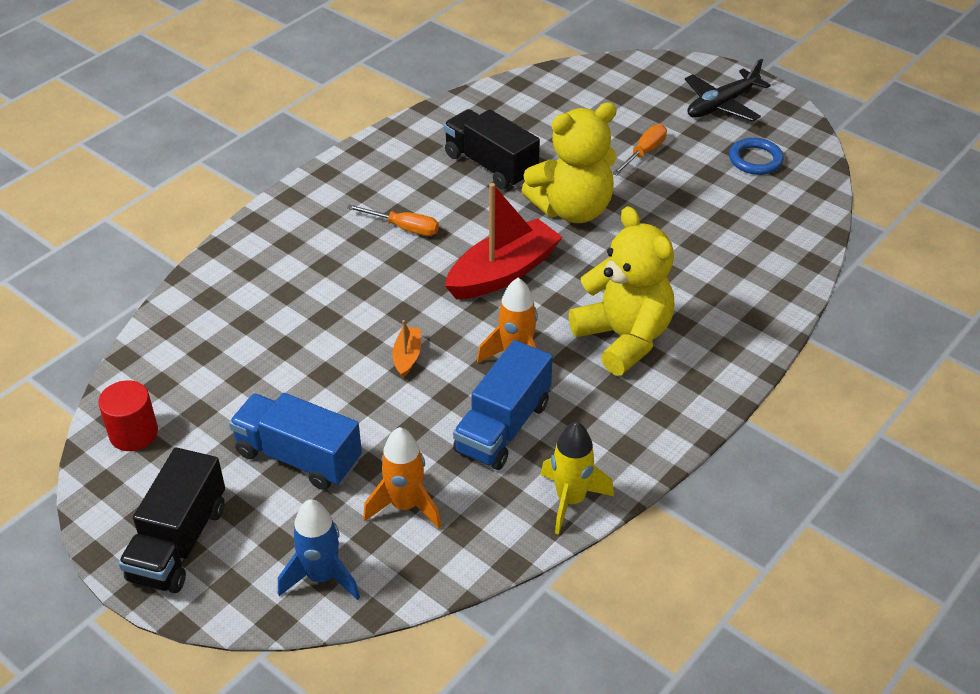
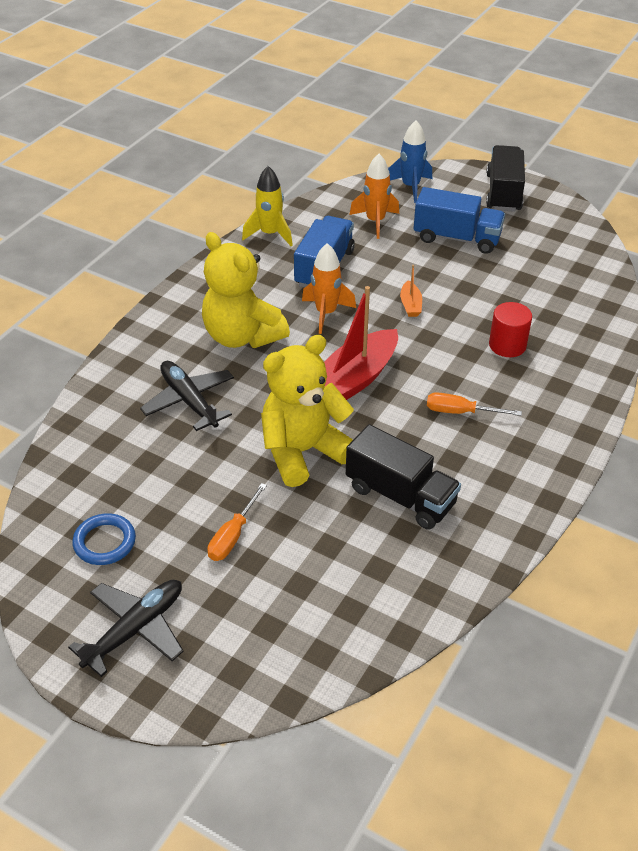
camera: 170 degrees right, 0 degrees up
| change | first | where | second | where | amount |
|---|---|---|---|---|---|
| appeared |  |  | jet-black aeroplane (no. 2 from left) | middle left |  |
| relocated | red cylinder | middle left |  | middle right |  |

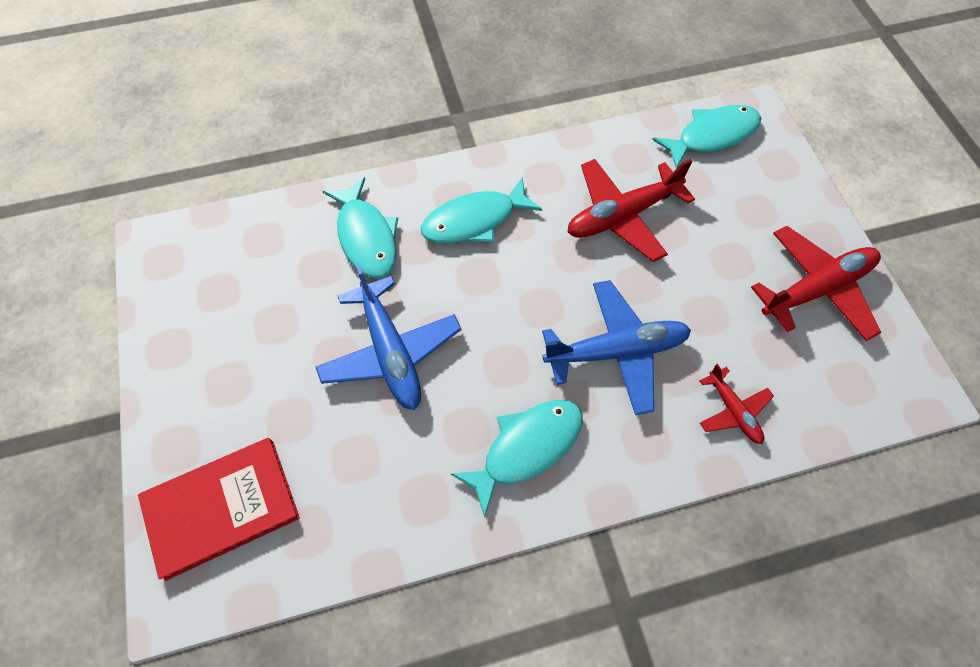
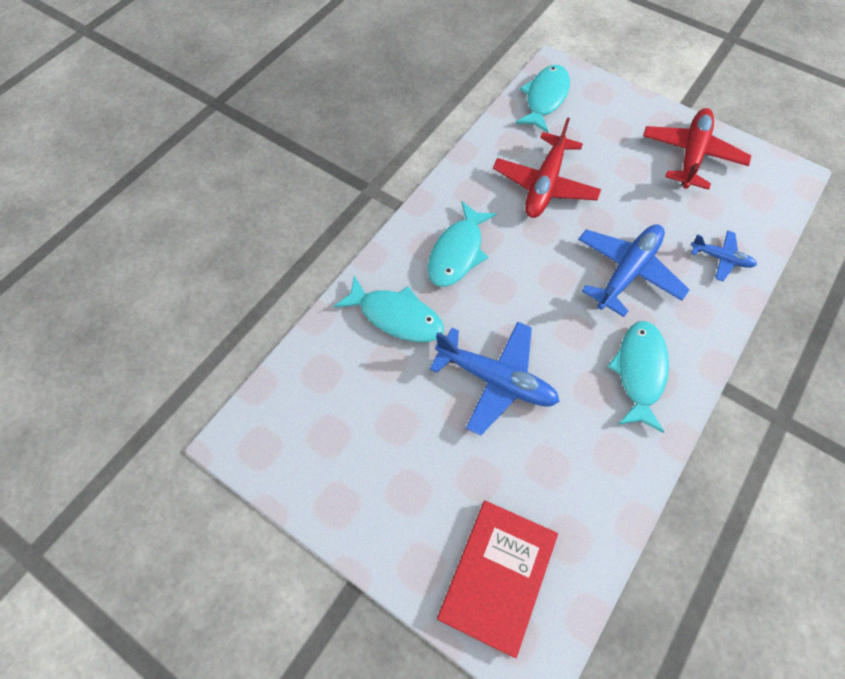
camera: 40 degrees left, 0 degrees up
| change | first | where | second | where | amount |
|---|---|---|---|---|---|
| colour | red aeroplane (no. 2 from left) | middle right | cobalt aeroplane (no. 3 from left) | middle right |  |

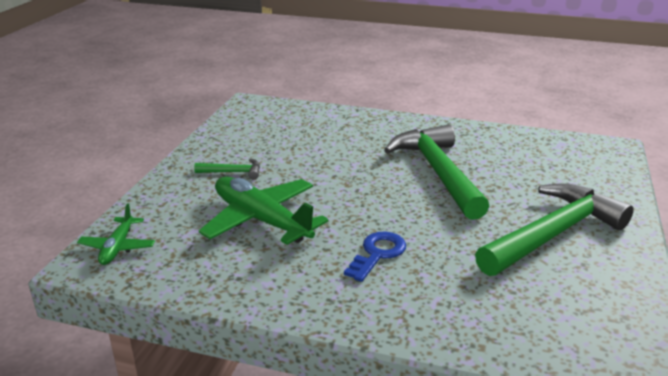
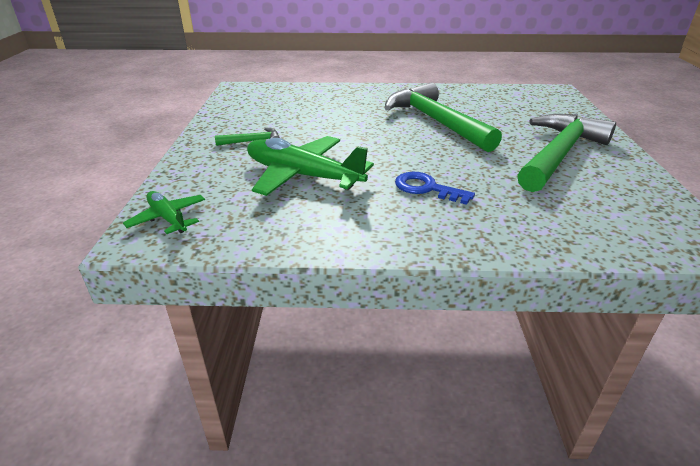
camera: 15 degrees left, 5 degrees up
| change | first | where | second | where | amount |
|---|---|---|---|---|---|
| spun | leaf-green aeroplane (no. 1 from left) | middle left |  | middle left | 150 degrees clockwise |
| spun | cobalt key | bottom centre |  | centre | 75 degrees counterclockwise |

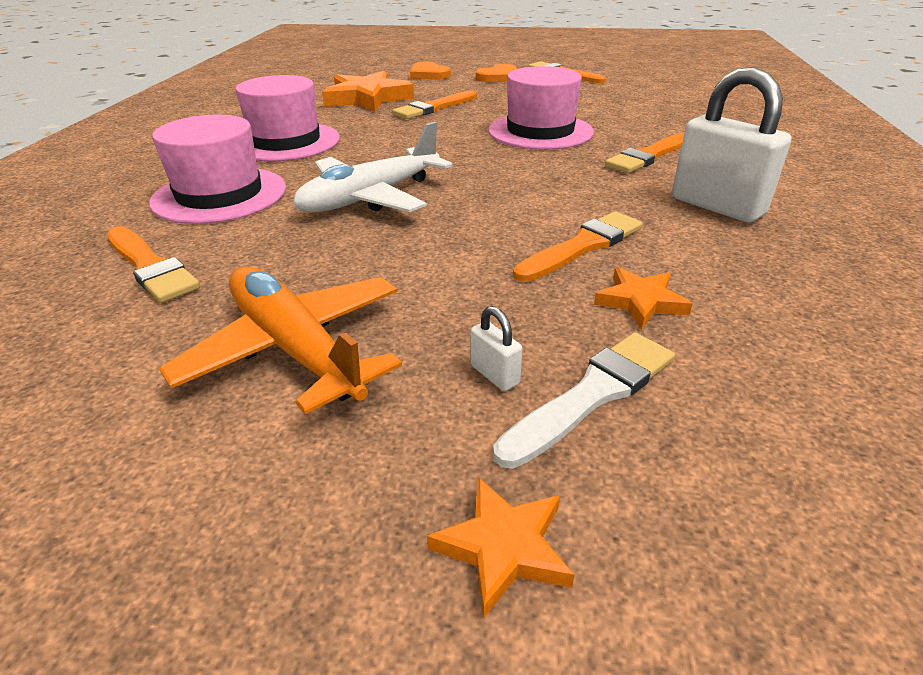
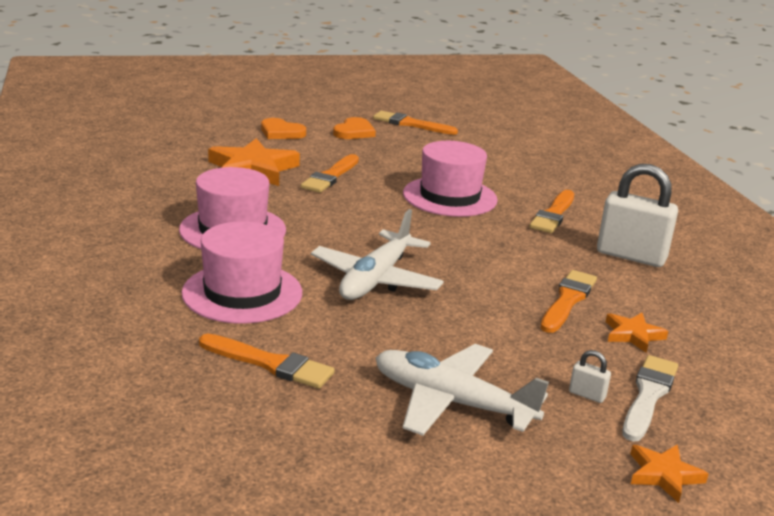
camera: 25 degrees left, 10 degrees down
| change | first | where | second | where | amount |
|---|---|---|---|---|---|
| colour | orange-coloured aeroplane | middle left | white aeroplane (no. 2 from left) | bottom centre |  |

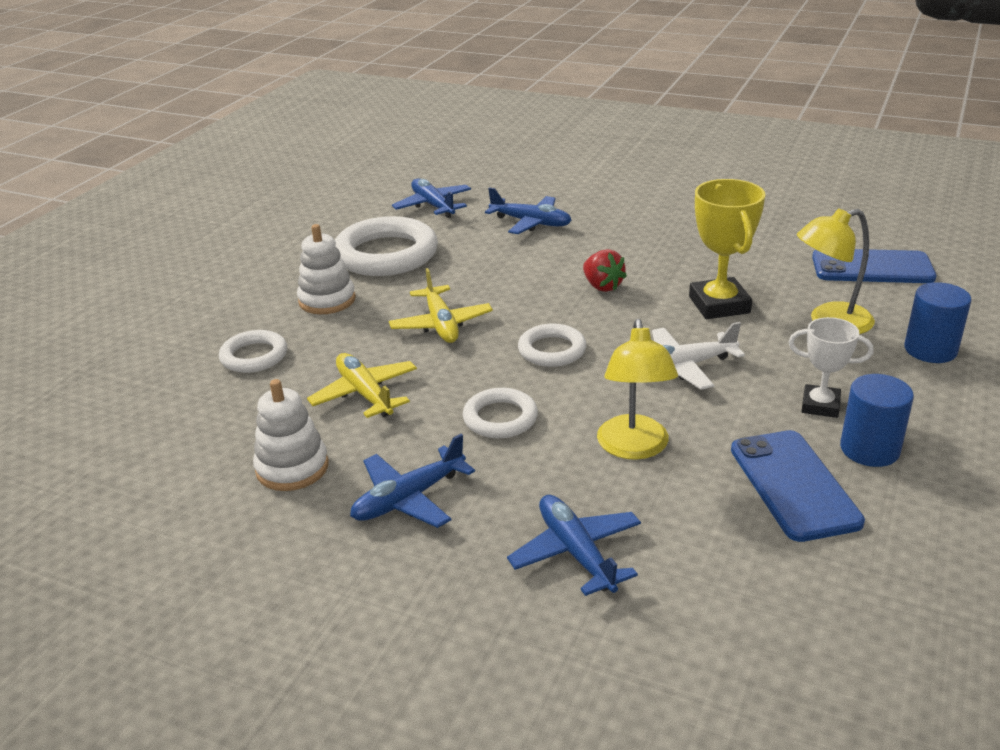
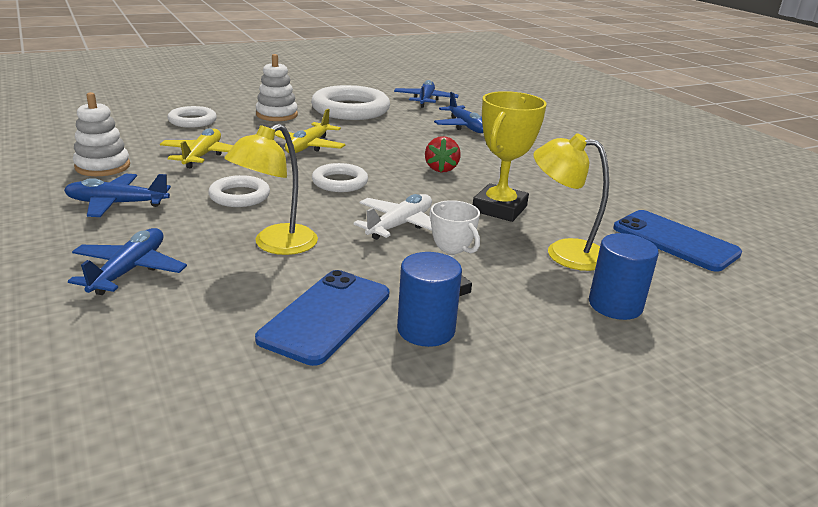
camera: 35 degrees right, 5 degrees down
| change | first | where | second | where | amount |
|---|---|---|---|---|---|
| spun | white aeroplane | middle right |  | centre | 105 degrees clockwise |

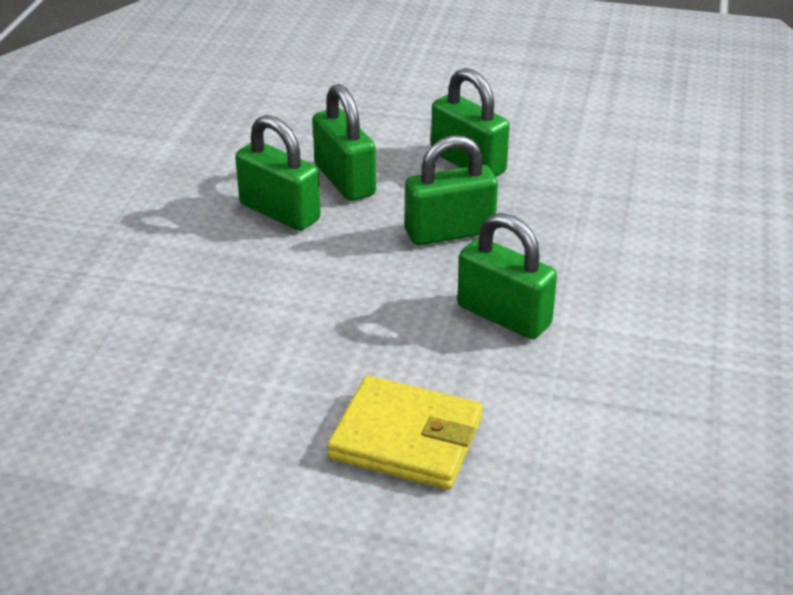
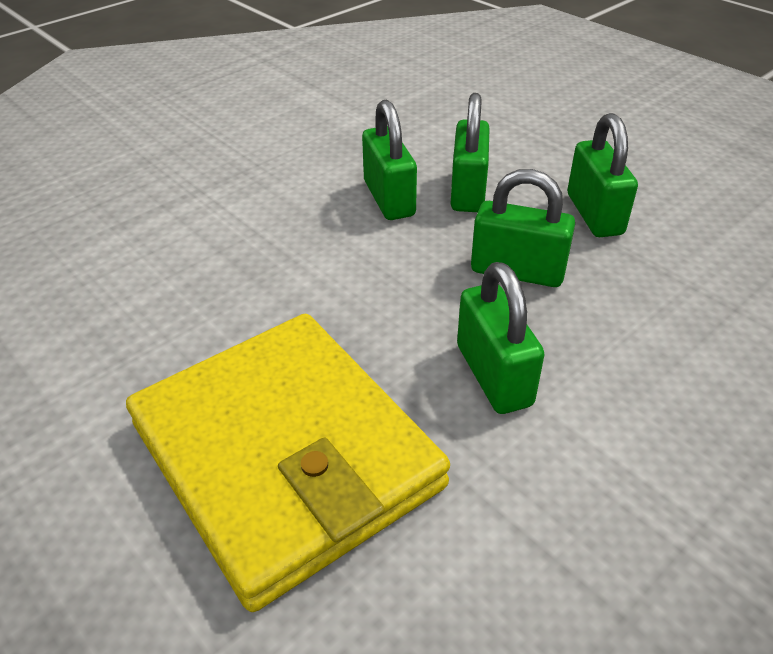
camera: 35 degrees right, 5 degrees up
| change | first | where | second | where | amount |
|---|---|---|---|---|---|
| size | bright yellow card wallet | bottom centre |  | bottom centre | x1.84 |

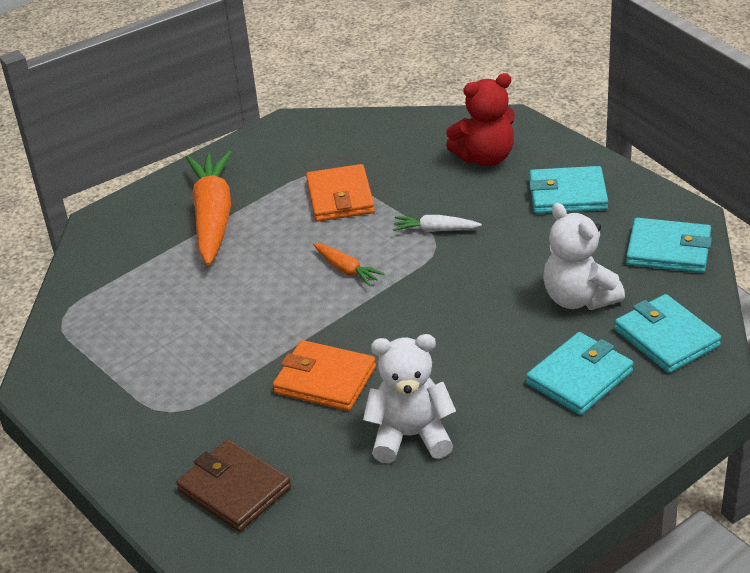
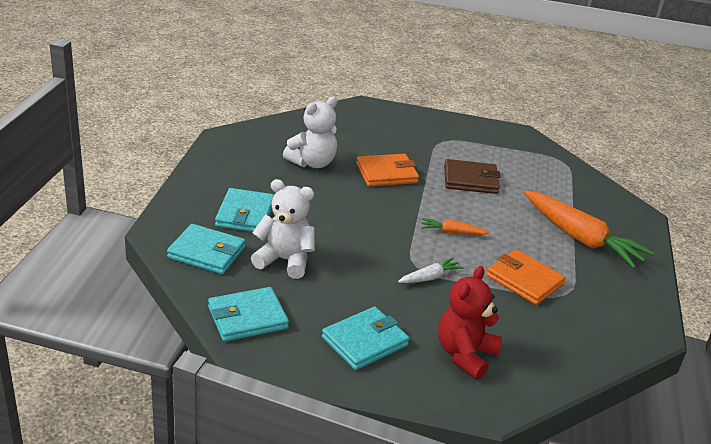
camera: 135 degrees right, 5 degrees down
| change | first | where | second | where | amount |
|---|---|---|---|---|---|
| relocated | russet card wallet | bottom left |  | centre |  |

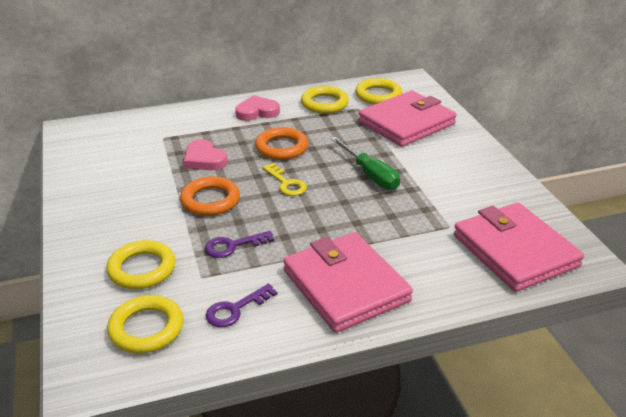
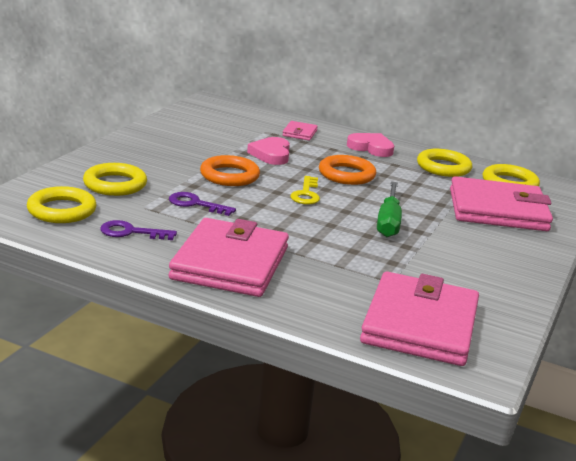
camera: 40 degrees right, 10 degrees down
| change | first | where | second | where | amount |
|---|---|---|---|---|---|
| appeared |  |  | rosy card wallet (no. 2 from left) | top centre |  |

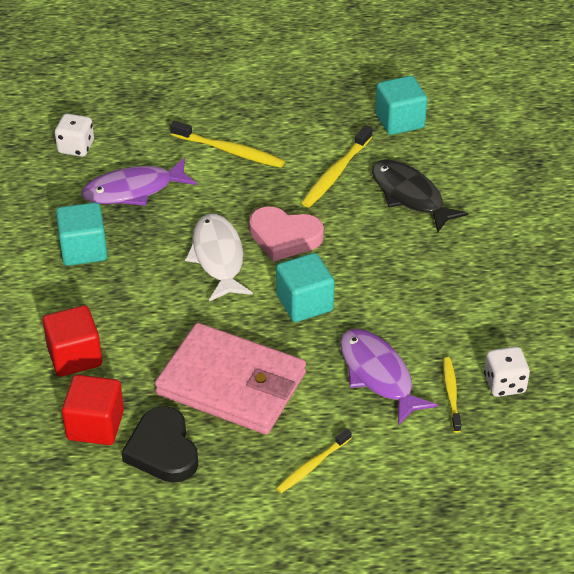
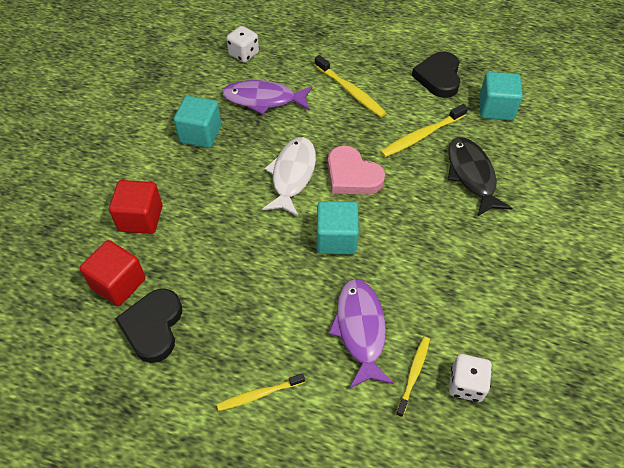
camera: 25 degrees right, 10 degrees up
| change | first | where | second | where | amount |
|---|---|---|---|---|---|
| missing | rosy card wallet | centre |  |  |  |
| appeared |  |  | jet-black love heart (no. 2 from left) | top right |  |

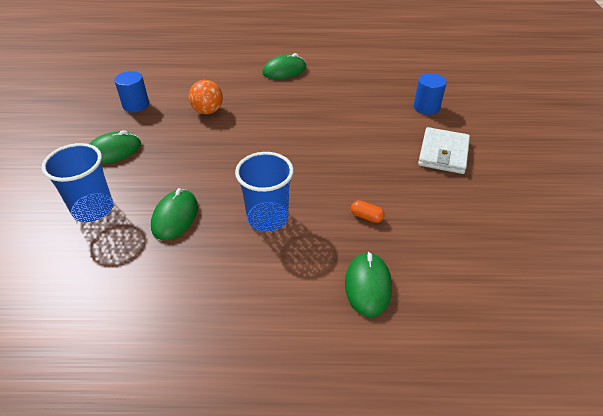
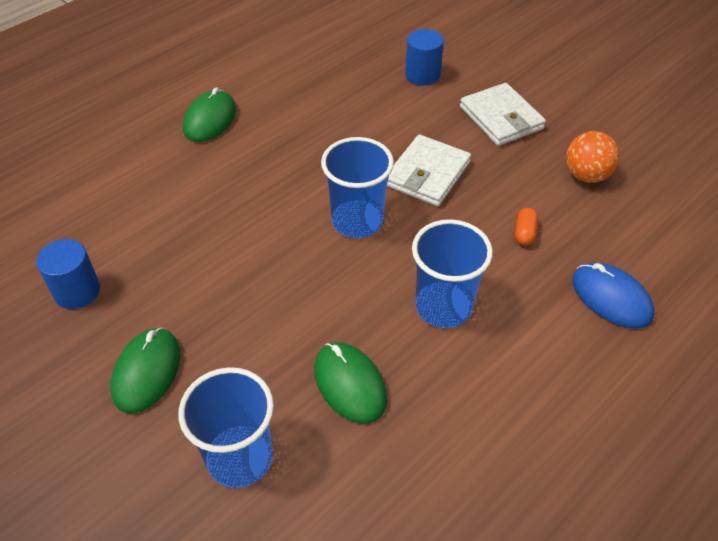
camera: 45 degrees left, 5 degrees up
| change | first | where | second | where | amount |
|---|---|---|---|---|---|
| appeared |  |  | cobalt cup (no. 2 from left) | centre |  |
| appeared |  |  | white card wallet (no. 1 from left) | top centre |  |
| relocated | orange-coloured ball | top centre |  | top right |  |
| colour | leaf-green mouse (no. 4 from left) | bottom centre | cobalt mouse | middle right |  |
| spun | orange-coloured pill | centre |  | middle right | 60 degrees counterclockwise |

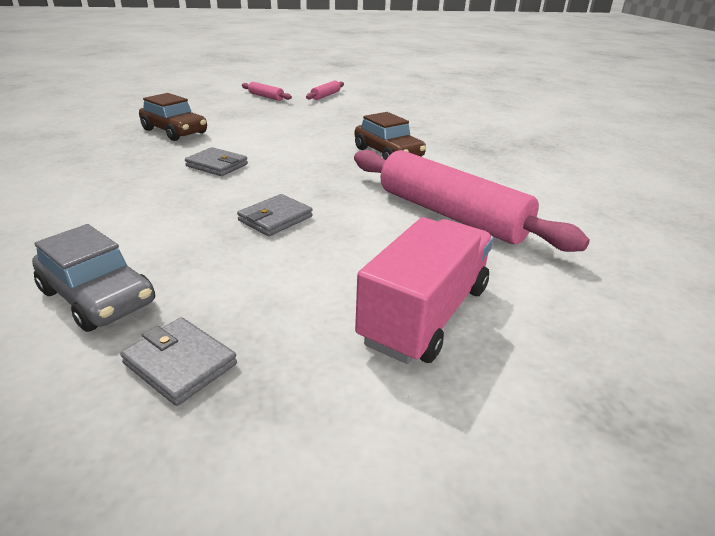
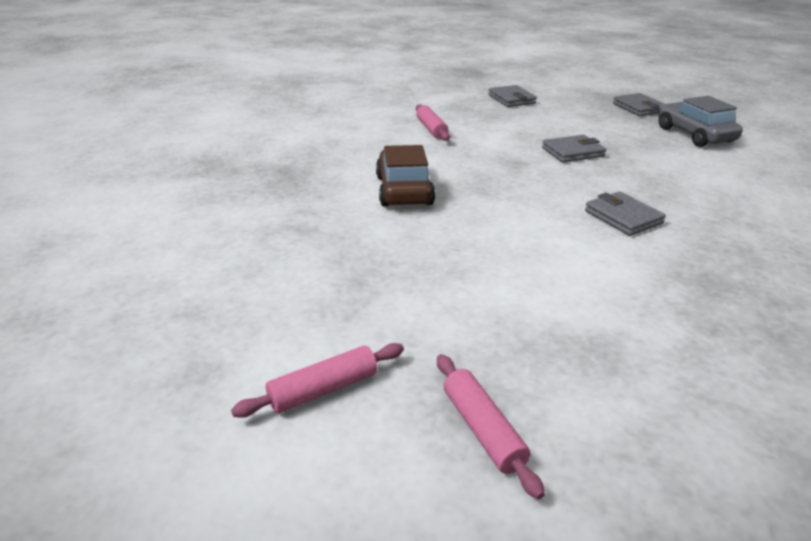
camera: 150 degrees left, 0 degrees up
| change | first | where | second | where | amount |
|---|---|---|---|---|---|
| missing | russet car (no. 1 from left) | top left |  |  |  |
| exchanged | rosy toy truck | centre | gray card wallet (no. 1 from left) | top centre |  |
| size | rosy dough roller (no. 3 from left in the first image) | centre | rosy dough roller (no. 2 from left) | top centre | x0.43 |

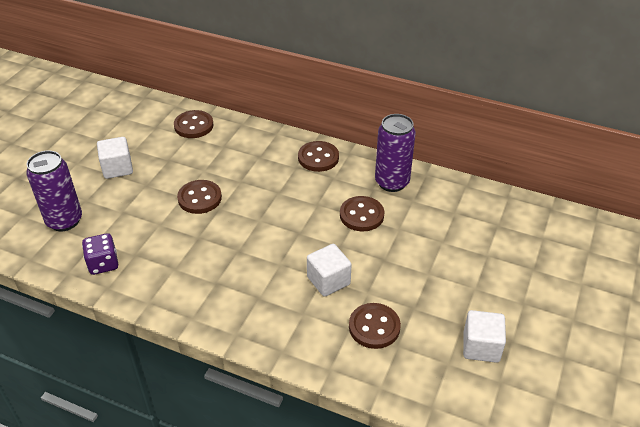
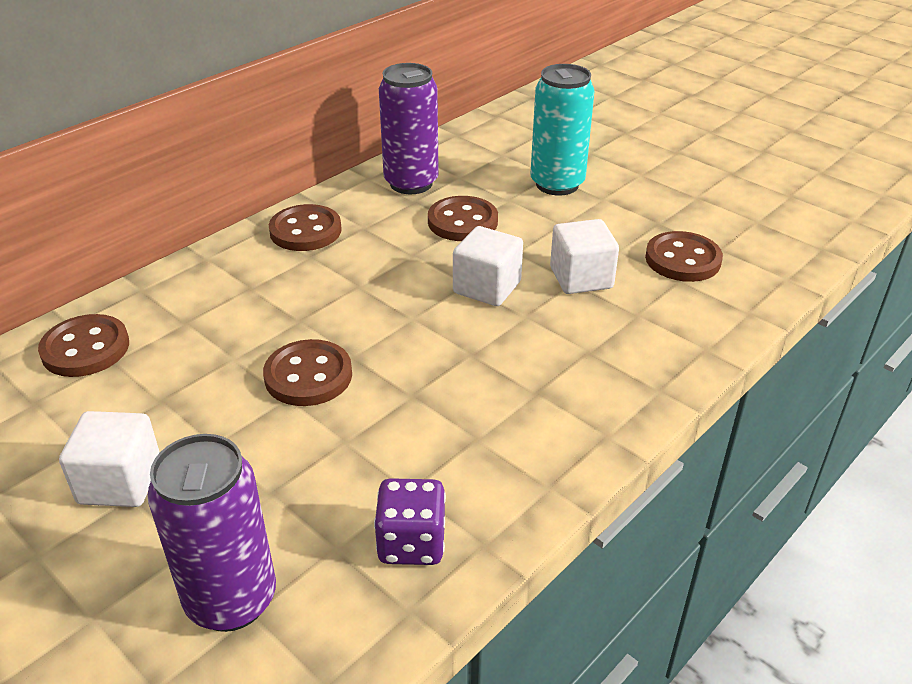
camera: 70 degrees left, 5 degrees down
| change | first | where | second | where | amount |
|---|---|---|---|---|---|
| appeared |  |  | turquoise tin | top centre |  |
| relocated | white solid cube (no. 3 from left in the first image) | bottom right | white solid cube (no. 2 from left) | centre |  |

